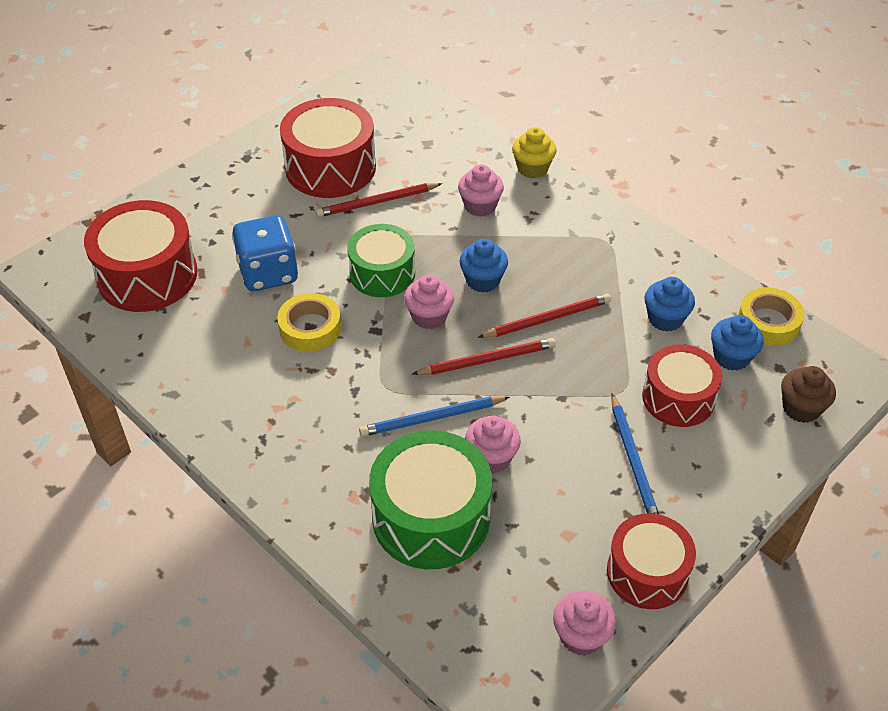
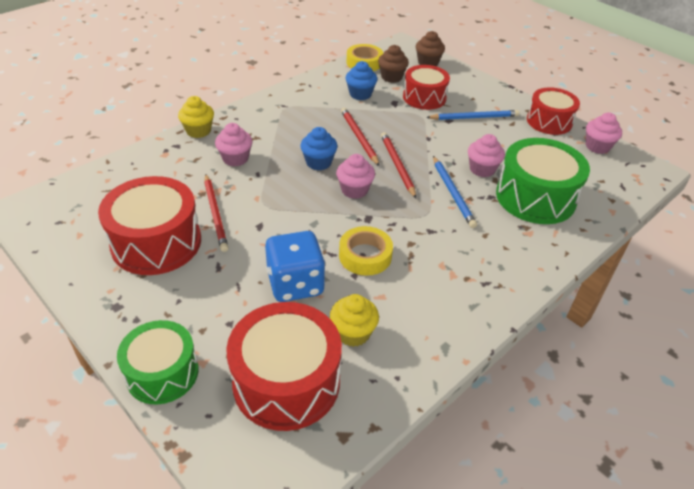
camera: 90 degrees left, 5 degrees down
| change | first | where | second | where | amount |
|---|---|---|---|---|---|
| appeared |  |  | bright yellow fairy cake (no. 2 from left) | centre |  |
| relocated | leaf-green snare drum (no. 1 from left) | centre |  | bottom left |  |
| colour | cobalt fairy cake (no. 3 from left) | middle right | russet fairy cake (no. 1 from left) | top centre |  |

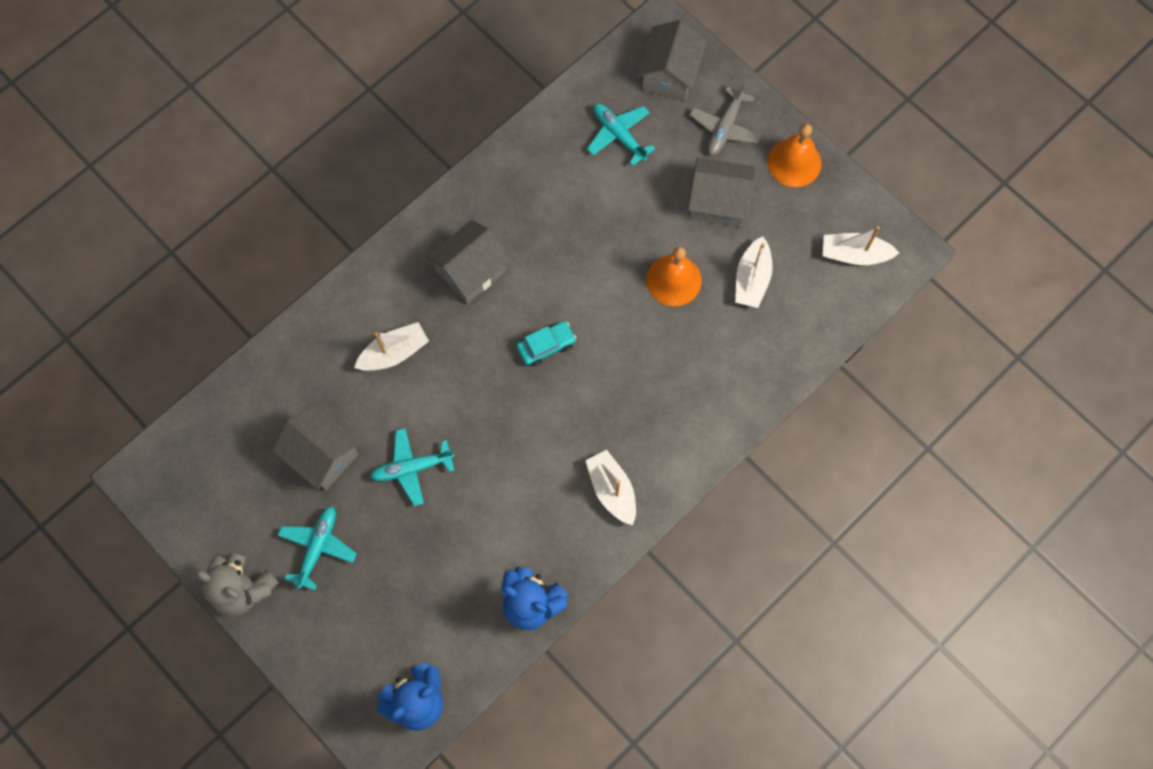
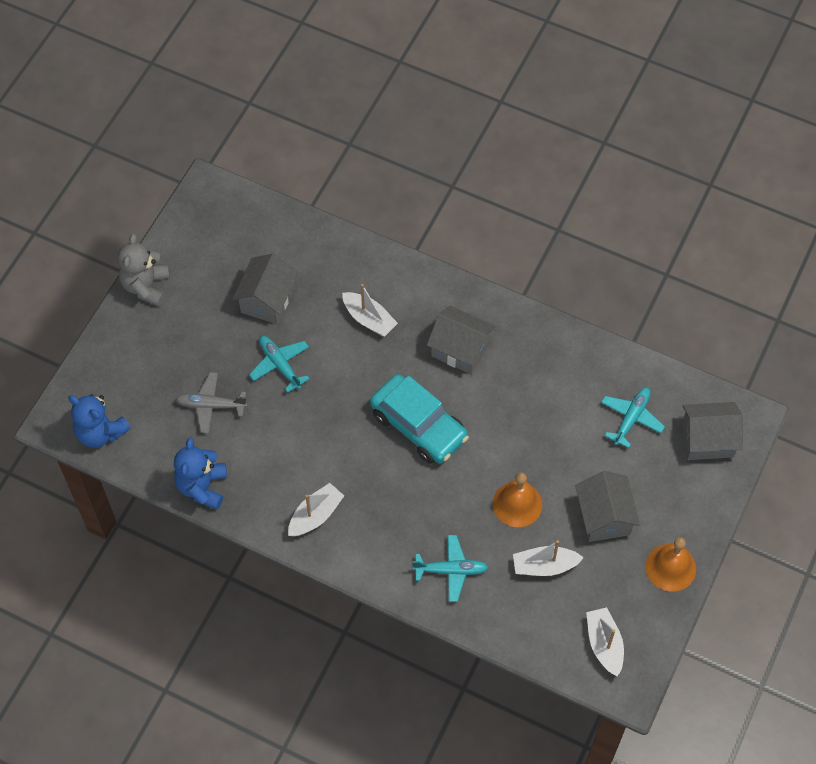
camera: 70 degrees right, 10 degrees down
| change | first | where | second | where | amount |
|---|---|---|---|---|---|
| relocated | turquoise aeroplane (no. 1 from left in the first image) | bottom left | turquoise aeroplane (no. 2 from left) | bottom centre |  |
| relocated | gray aeroplane | top centre |  | middle left |  |
| size | turquoise car | centre |  | centre | x2.03 |

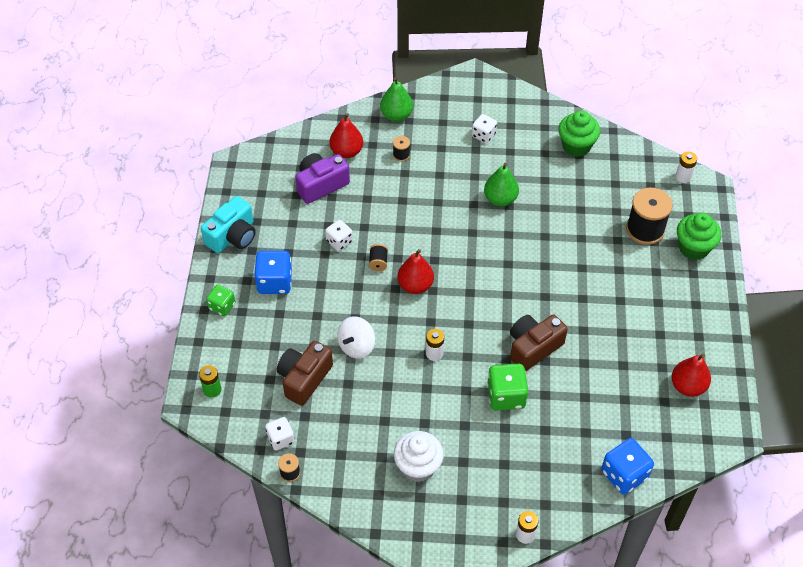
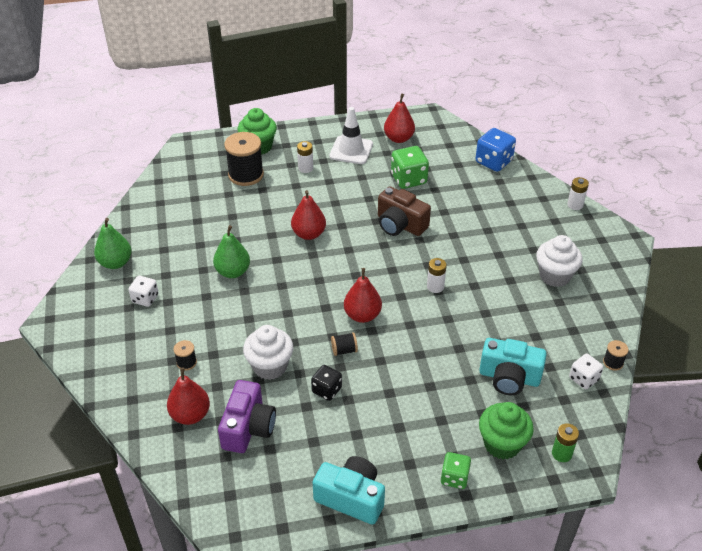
camera: 105 degrees left, 10 degrees down
| change | first | where | second | where | amount |
|---|---|---|---|---|---|
| missing | cobalt game die (no. 1 from left) | centre |  |  |  |
| missing | white spinning top | centre |  |  |  |
| appeared |  |  | white fairy cake (no. 1 from left) | centre |  |
| appeared |  |  | red pear (no. 2 from left) | centre |  |
| appeared |  |  | white safety cone | top centre |  |
| relocated | leaf-green pear (no. 1 from left) | top centre |  | middle left |  |
| relocated | leaf-green game die (no. 2 from left in the first image) | bottom centre | leaf-green game die (no. 1 from left) | top centre |  |
| relocated | leaf-green fairy cake (no. 1 from left in the first image) | top right | leaf-green fairy cake (no. 2 from left) | bottom right |  |
| relocated | white battery (no. 3 from left in the first image) | top right | white battery (no. 1 from left) | top centre |  |
| colour | russet compact camera (no. 1 from left) | centre | turquoise compact camera (no. 2 from left) | middle right |  |
| colour | white game die (no. 2 from left) | centre | jet-black game die | bottom centre |  |
| spun | violet compact camera | top centre |  | bottom centre | 120 degrees counterclockwise |

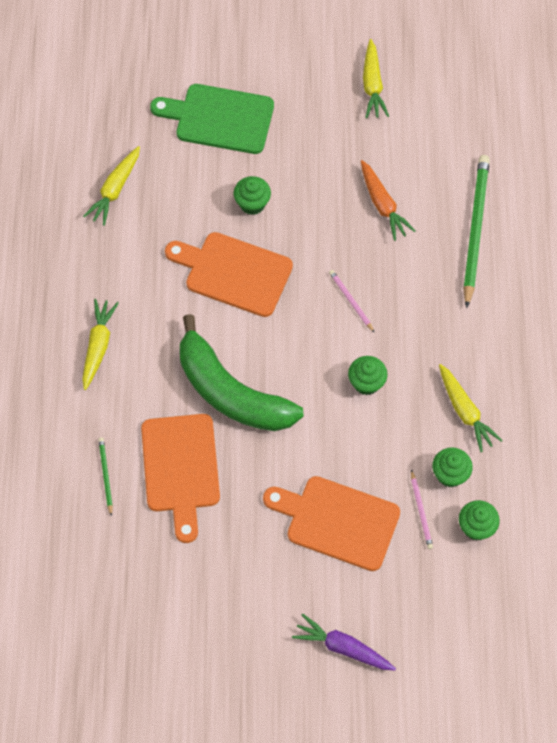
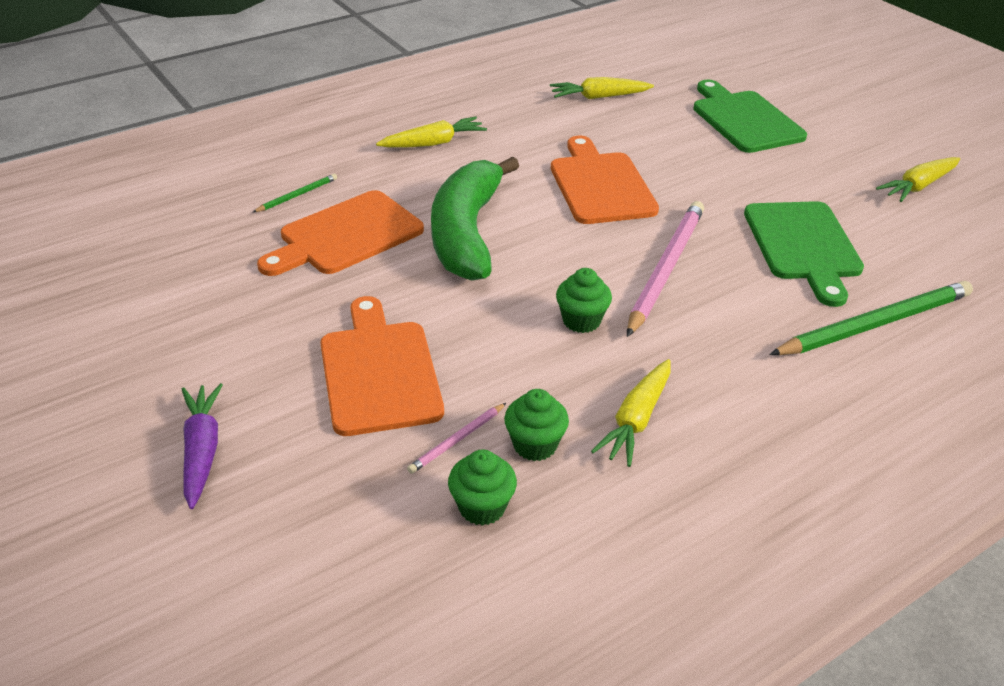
camera: 55 degrees right, 25 degrees down
| change | first | where | second | where | amount |
|---|---|---|---|---|---|
| missing | leaf-green fairy cake (no. 1 from left) | top centre |  |  |  |
| exchanged | orange-coloured carrot | top right | leaf-green cutting board (no. 2 from left) | middle right |  |
| size | rosy wooden pencil (no. 1 from left in the first image) | centre | rosy wooden pencil (no. 2 from left) | centre | x2.19 |

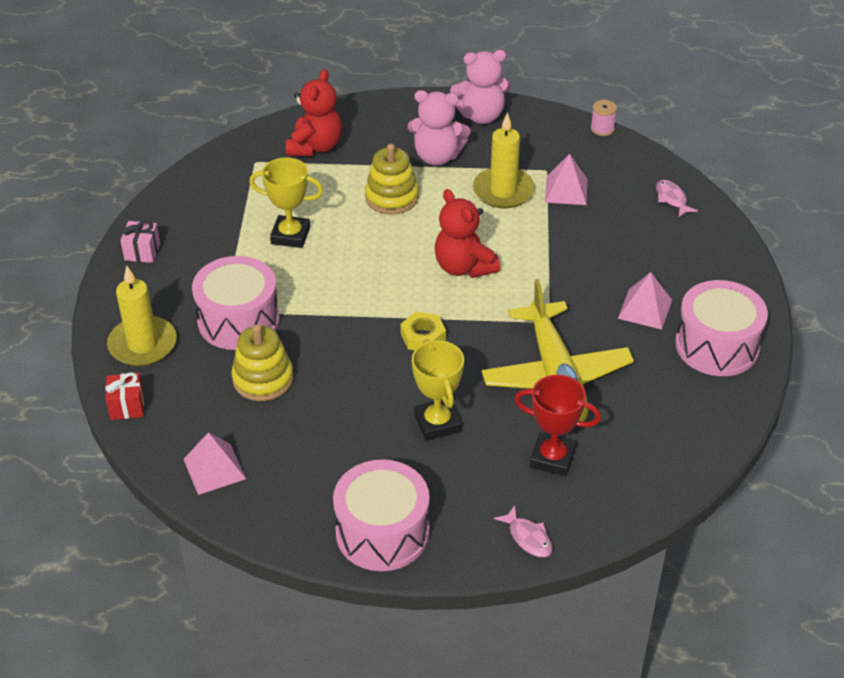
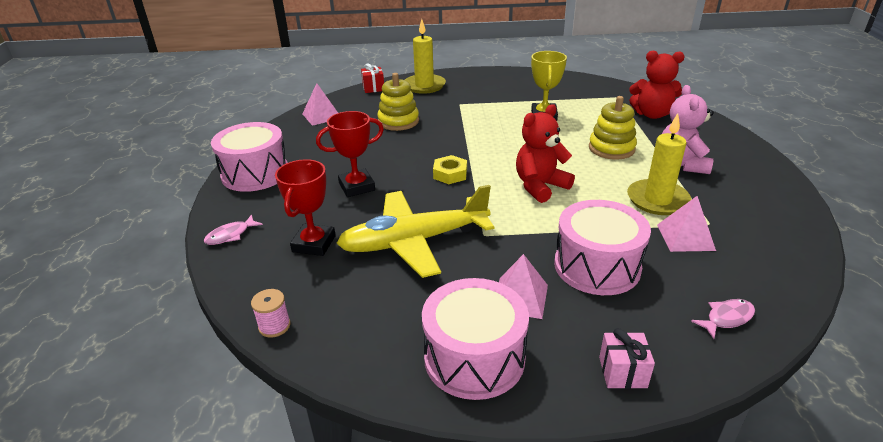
camera: 85 degrees right, 10 degrees down
| change | first | where | second | where | amount |
|---|---|---|---|---|---|
| missing | rosy stuffed bear (no. 2 from left) | top centre |  |  |  |
| relocated | rosy wrapped gift | middle left |  | bottom right |  |
| relocated | rosy snare drum (no. 1 from left in the first image) | middle left | rosy snare drum (no. 3 from left) | middle right |  |
| relocated | rosy reel of thread | top right |  | bottom left |  |
| colour | bright yellow prize cup (no. 2 from left) | centre | red prize cup (no. 2 from left) | centre |  |

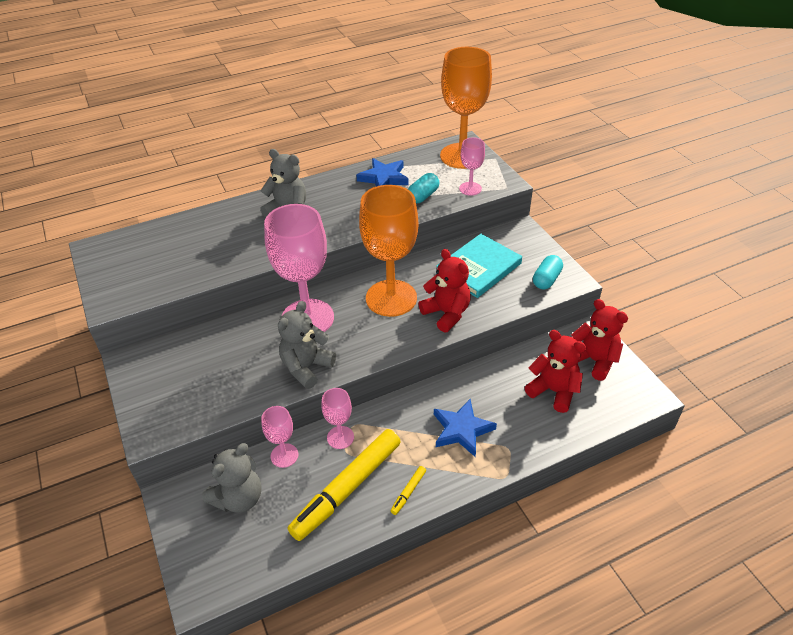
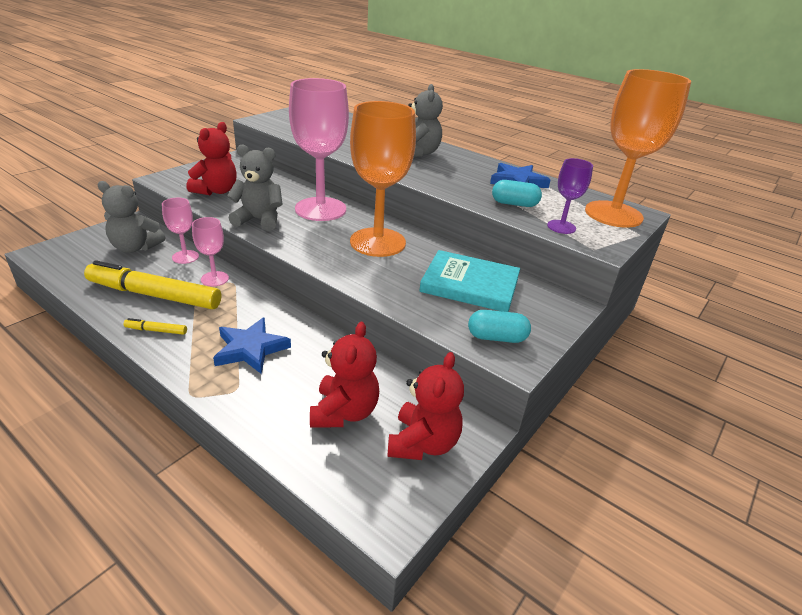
camera: 60 degrees right, 10 degrees down
| change | first | where | second | where | amount |
|---|---|---|---|---|---|
| relocated | red stuffed bear (no. 1 from left) | centre |  | top left |  |
| colour | rosy chalice (no. 4 from left) | top centre | violet chalice | top right |  |

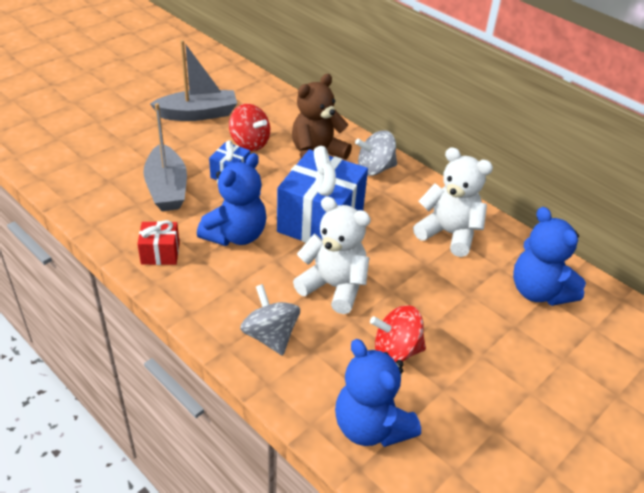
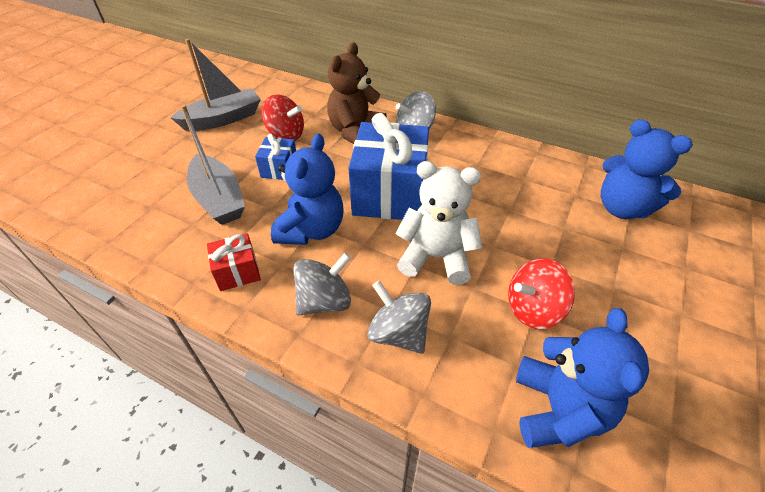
camera: 15 degrees left, 5 degrees up
| change | first | where | second | where | amount |
|---|---|---|---|---|---|
| missing | white stuffed bear (no. 2 from left) | middle right |  |  |  |
| appeared |  |  | gray spinning top (no. 1 from left) | centre |  |
| spun | cobalt stuffed bear (no. 2 from left) | bottom centre |  | bottom right | 120 degrees counterclockwise |

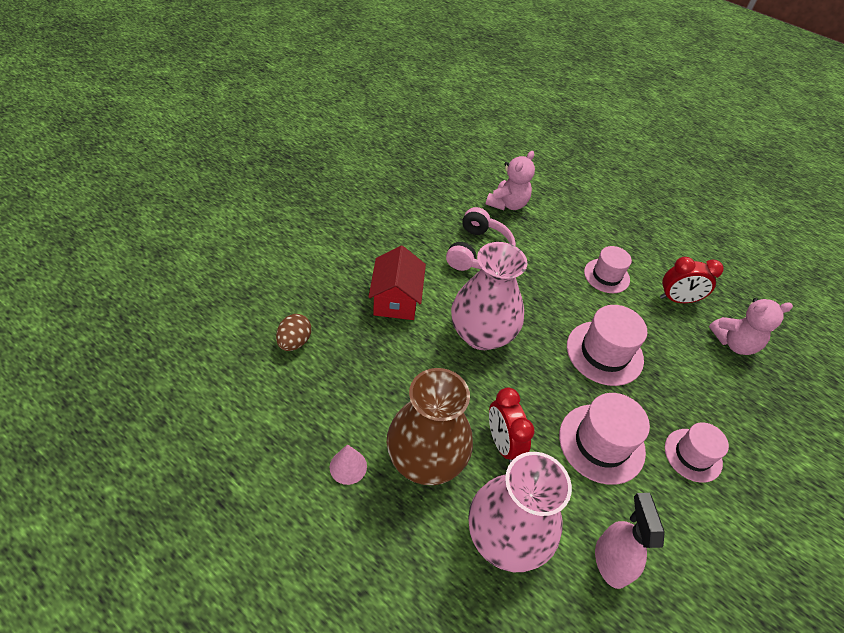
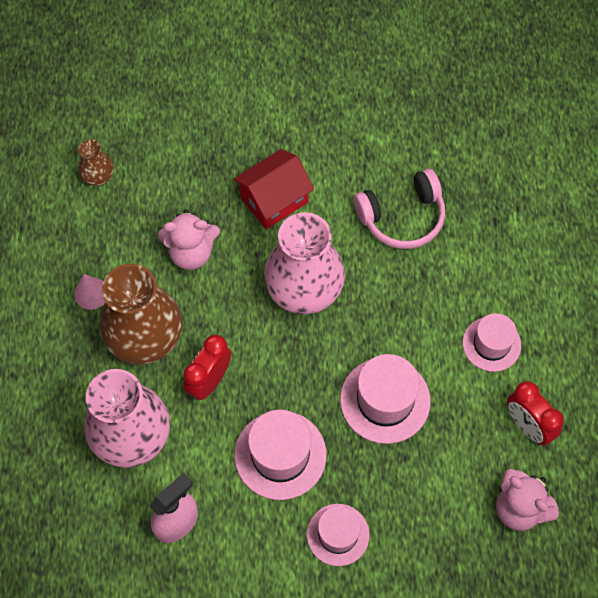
camera: 55 degrees right, 15 degrees up
| change | first | where | second | where | amount |
|---|---|---|---|---|---|
| missing | russet egg shape | centre |  |  |  |
| appeared |  |  | russet flower vase (no. 1 from left) | top left |  |
| relocated | rosy stuffed bear (no. 1 from left) | top centre |  | middle left |  |

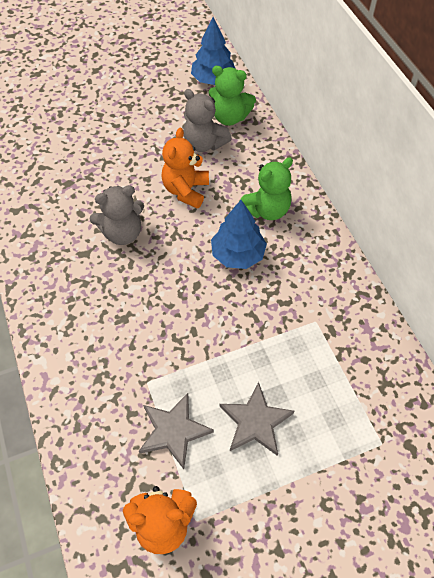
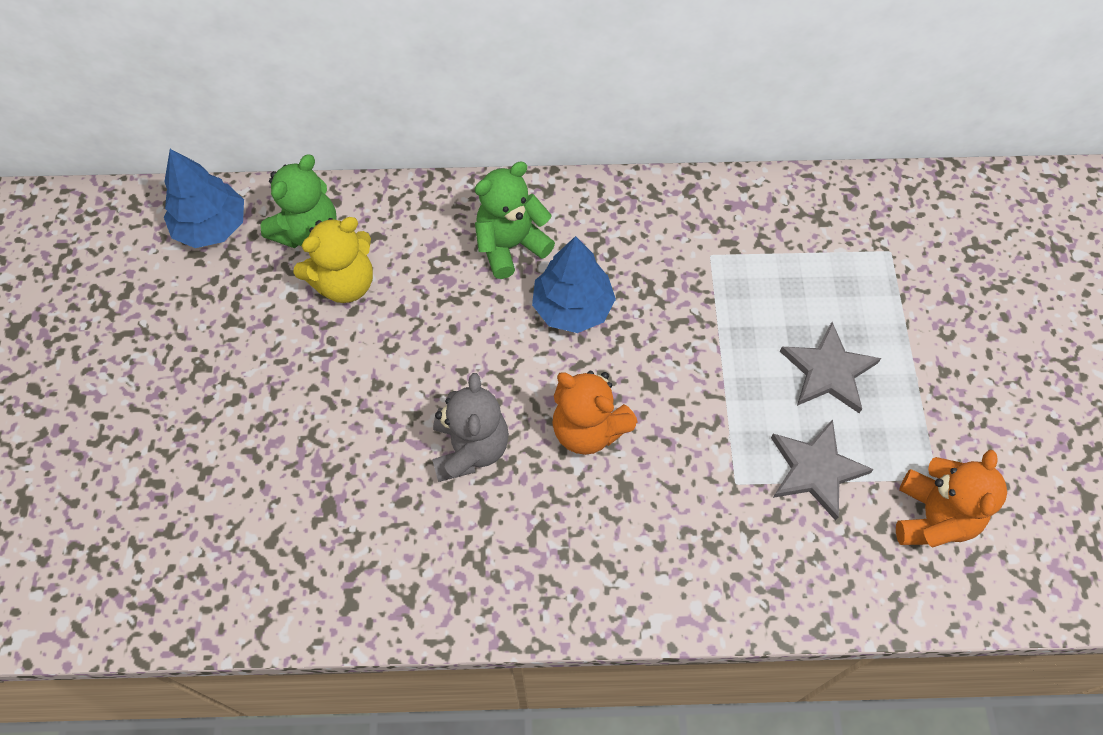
camera: 70 degrees left, 5 degrees up
| change | first | where | second | where | amount |
|---|---|---|---|---|---|
| relocated | orange-coloured stuffed bear (no. 2 from left in the first image) | top centre | orange-coloured stuffed bear (no. 1 from left) | centre |  |
| colour | gray stuffed bear (no. 2 from left) | top centre | bright yellow stuffed bear | middle left |  |
| spun | leaf-green stuffed bear (no. 2 from left) | top centre |  | top centre | 105 degrees counterclockwise |

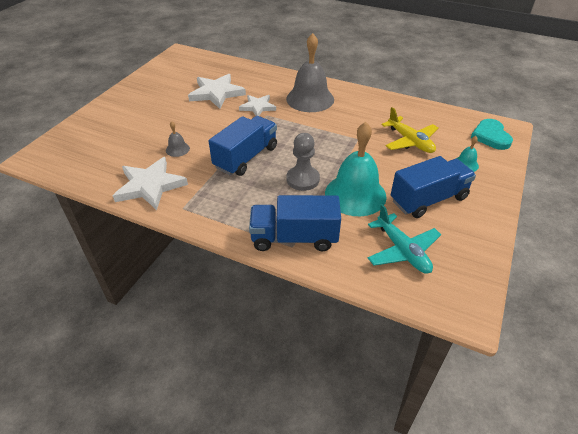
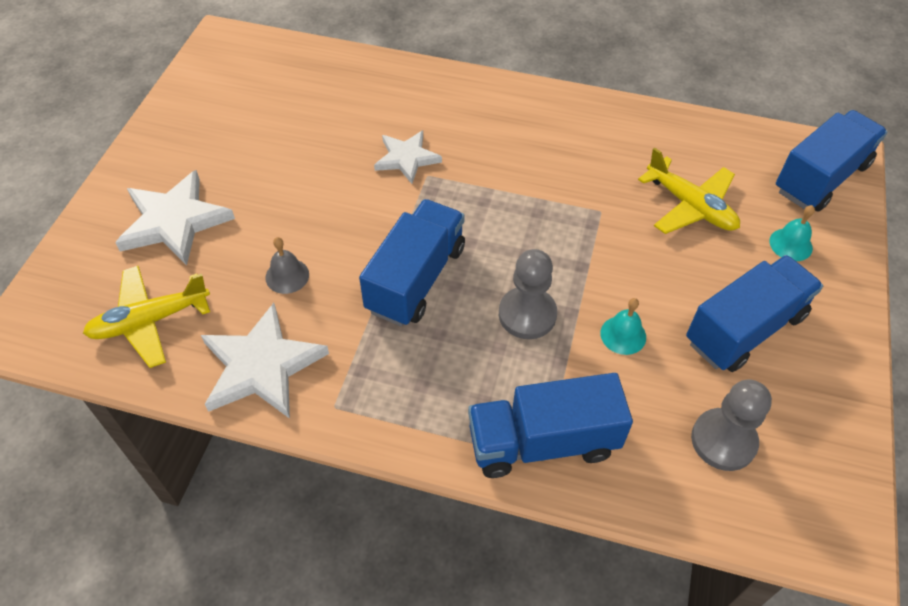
camera: 10 degrees left, 10 degrees up
| change | first | where | second | where | amount |
|---|---|---|---|---|---|
| missing | gray hand bell (no. 2 from left) | top centre |  |  |  |
| appeared |  |  | bright yellow aeroplane (no. 1 from left) | middle left |  |
| relocated | white star (no. 2 from left in the first image) | top centre | white star (no. 1 from left) | middle left |  |
| exchanged | turquoise aeroplane | middle right | gray pawn (no. 2 from left) | bottom right |  |
| exchanged | turquoise love heart | top right | cobalt toy truck (no. 4 from left) | top right |  |
| size | turquoise hand bell (no. 1 from left) | centre |  | middle right | x0.43 |

